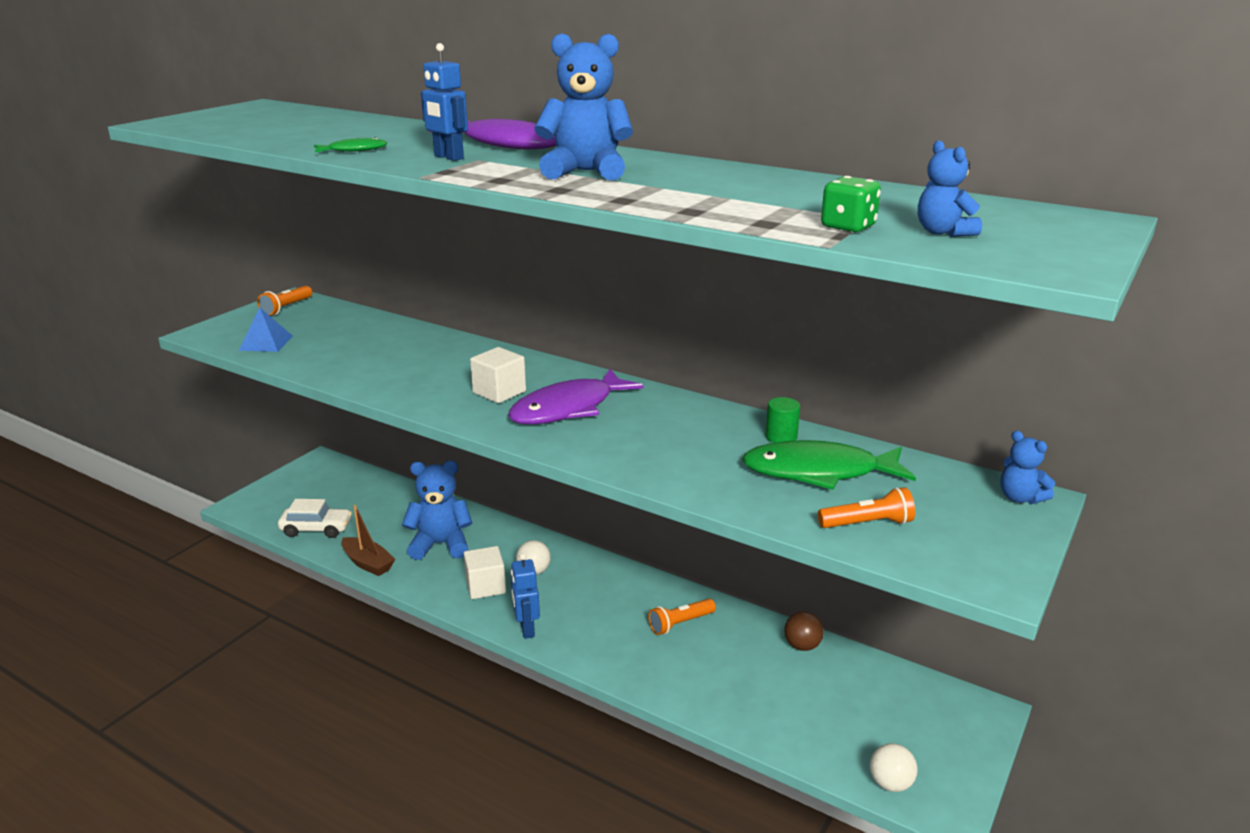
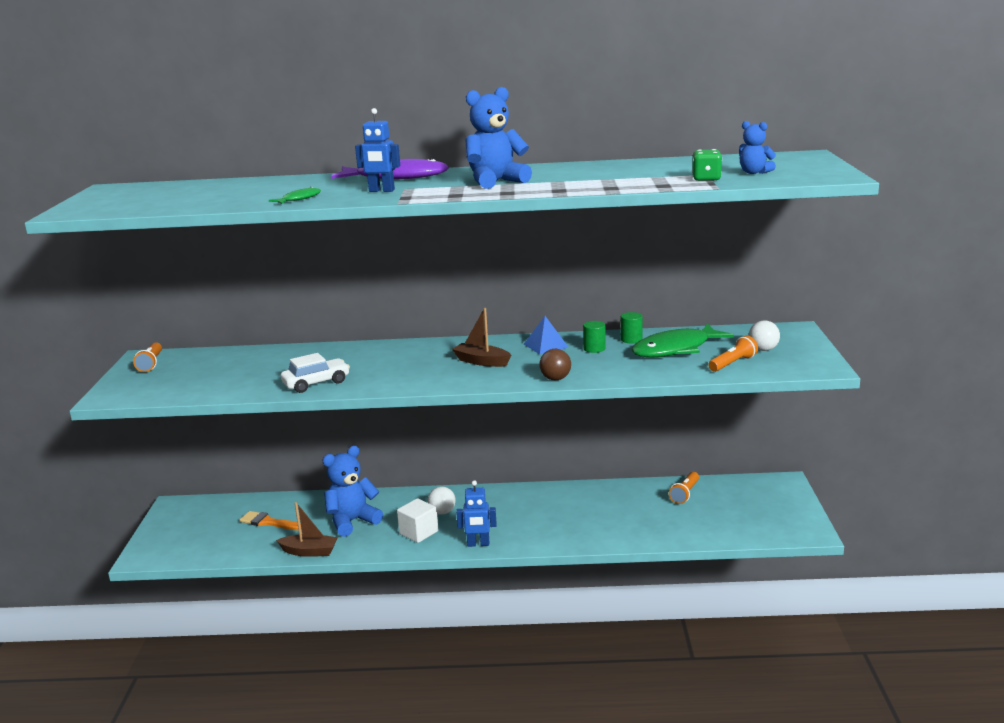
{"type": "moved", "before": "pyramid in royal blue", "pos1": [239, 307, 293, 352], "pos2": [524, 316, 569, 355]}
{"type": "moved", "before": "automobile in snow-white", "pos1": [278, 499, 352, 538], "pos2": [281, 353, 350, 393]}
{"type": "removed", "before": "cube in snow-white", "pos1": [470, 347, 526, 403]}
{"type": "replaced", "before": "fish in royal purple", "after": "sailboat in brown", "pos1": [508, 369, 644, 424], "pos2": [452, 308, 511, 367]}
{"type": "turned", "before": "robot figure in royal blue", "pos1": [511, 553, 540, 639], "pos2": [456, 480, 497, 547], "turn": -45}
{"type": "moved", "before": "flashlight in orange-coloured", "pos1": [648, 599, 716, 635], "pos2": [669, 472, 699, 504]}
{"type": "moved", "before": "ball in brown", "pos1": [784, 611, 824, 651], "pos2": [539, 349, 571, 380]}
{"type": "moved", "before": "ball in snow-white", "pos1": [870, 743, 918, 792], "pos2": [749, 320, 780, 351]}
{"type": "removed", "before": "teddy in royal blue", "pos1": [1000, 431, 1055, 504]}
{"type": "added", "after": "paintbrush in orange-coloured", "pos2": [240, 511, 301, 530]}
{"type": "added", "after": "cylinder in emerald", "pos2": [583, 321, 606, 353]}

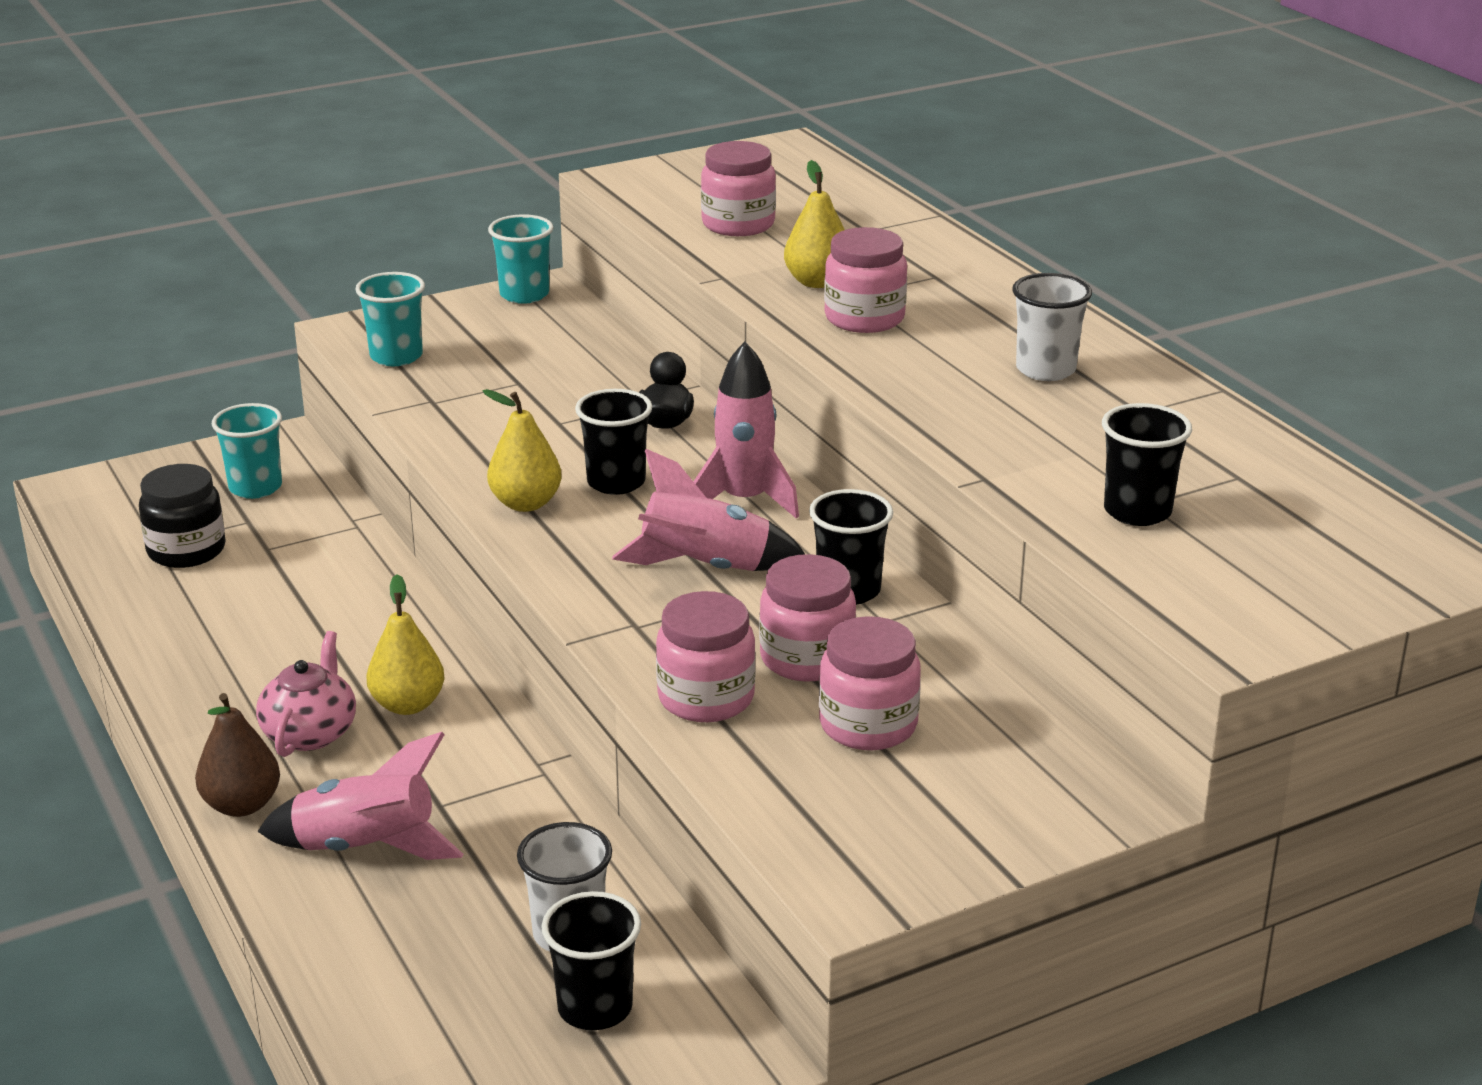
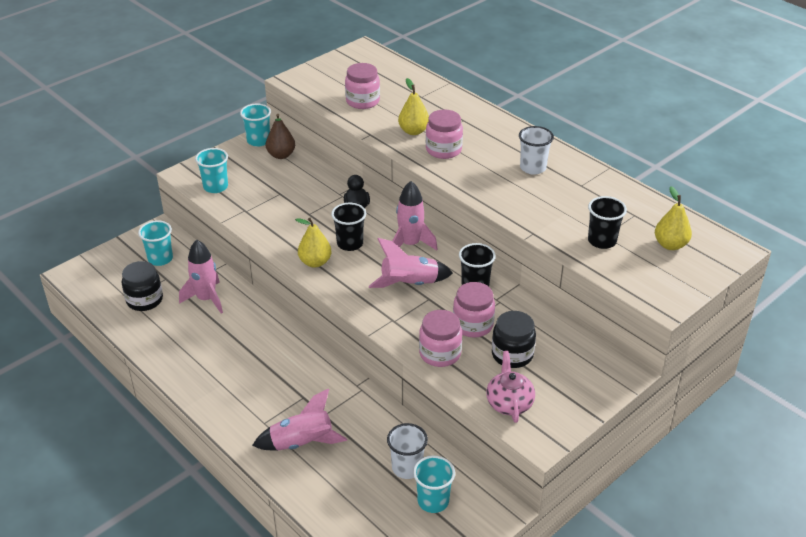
{"type": "moved", "before": "toy pear in brown", "pos1": [195, 693, 280, 817], "pos2": [266, 114, 295, 159]}
{"type": "moved", "before": "china teapot in rosy", "pos1": [256, 631, 356, 757], "pos2": [486, 351, 535, 423]}
{"type": "moved", "before": "toy pear in golden", "pos1": [367, 574, 444, 715], "pos2": [655, 186, 692, 250]}
{"type": "recoloured", "before": "cup in black", "after": "cup in teal", "pos1": [541, 891, 641, 1030], "pos2": [413, 456, 455, 513]}
{"type": "recoloured", "before": "preserve jar in rosy", "after": "preserve jar in black", "pos1": [819, 616, 921, 750], "pos2": [492, 311, 536, 368]}
{"type": "added", "after": "toy rocket in rosy", "pos2": [179, 240, 223, 314]}

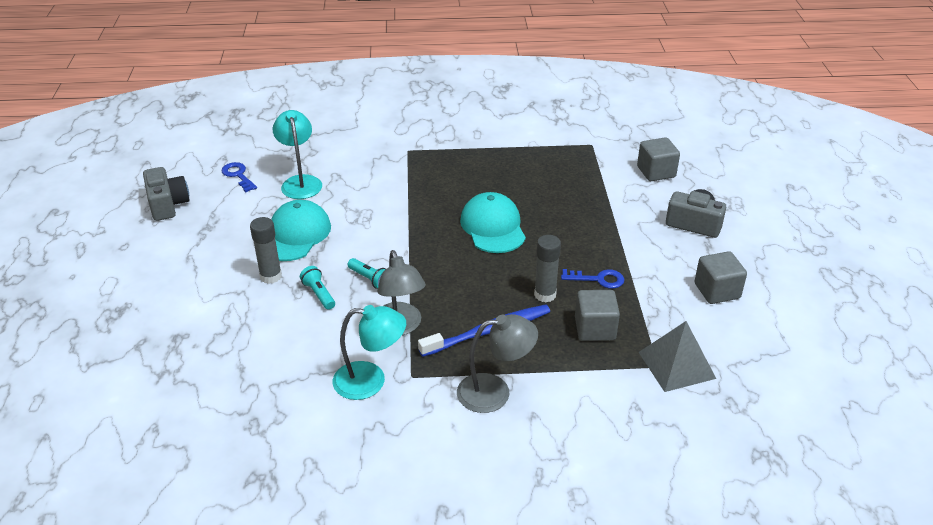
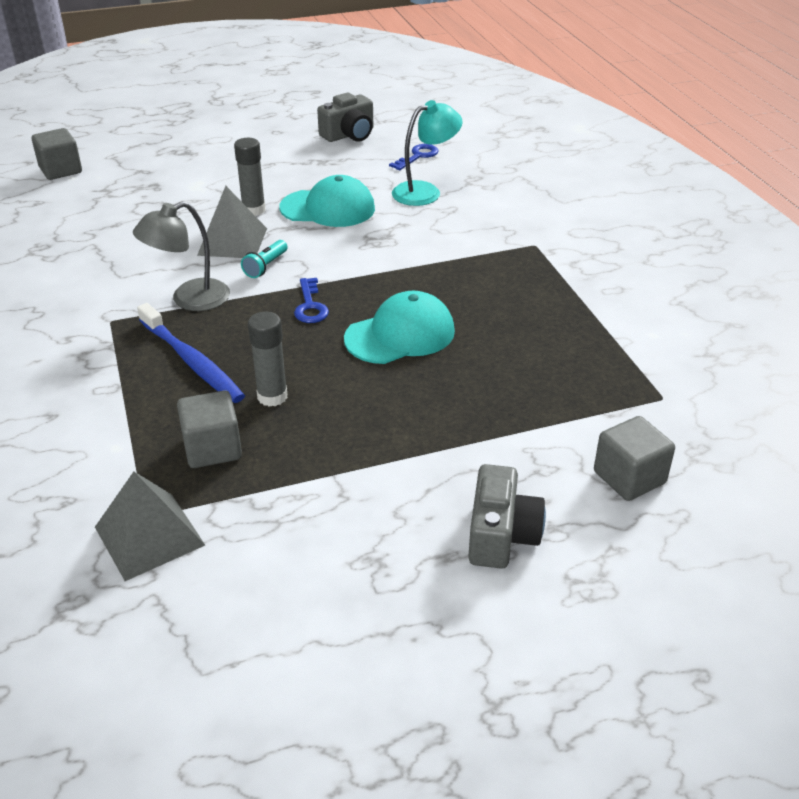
{"type": "replaced", "before": "flashlight in teal", "after": "pyramid in grey", "pos1": [300, 266, 335, 310], "pos2": [197, 186, 267, 258]}
{"type": "removed", "before": "desk lamp in teal", "pos1": [333, 305, 406, 400]}
{"type": "removed", "before": "desk lamp in grey", "pos1": [457, 314, 538, 413]}
{"type": "moved", "before": "door key in royal blue", "pos1": [561, 269, 624, 289], "pos2": [294, 278, 329, 323]}
{"type": "moved", "before": "cube in grey", "pos1": [695, 251, 747, 304], "pos2": [32, 128, 82, 180]}

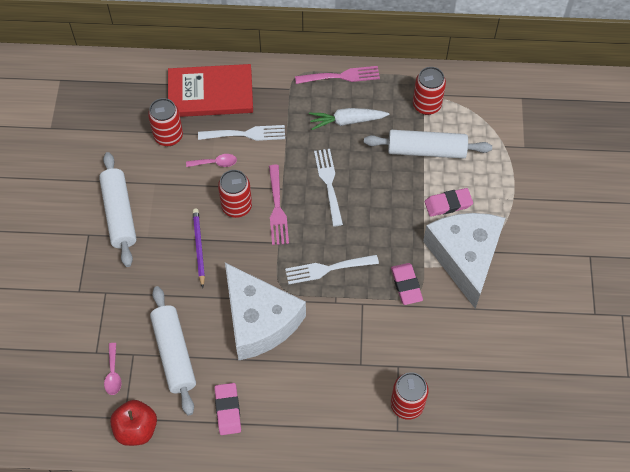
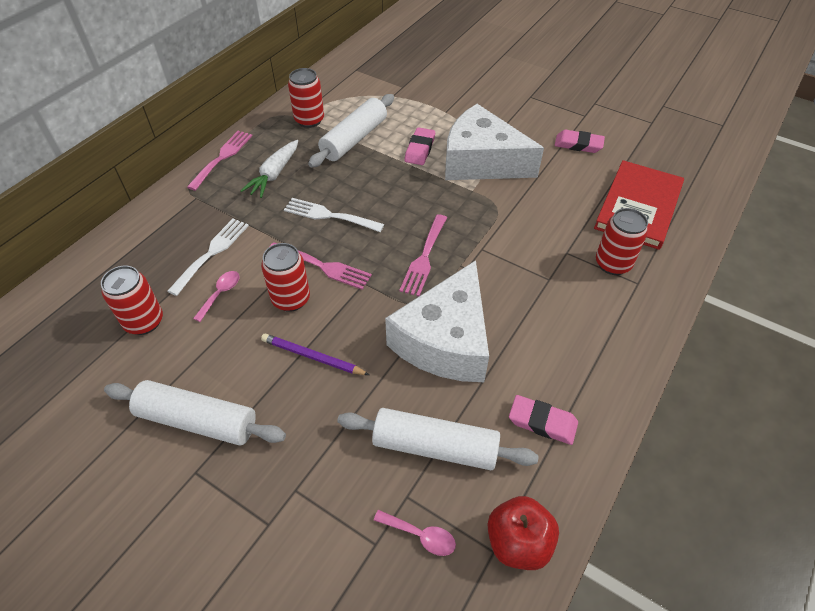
{"type": "moved", "before": "hardcover in scarlet", "pos1": [168, 64, 253, 117], "pos2": [594, 160, 684, 250]}
{"type": "turned", "before": "cheese wedge in snow-white", "pos1": [225, 263, 306, 360], "pos2": [385, 260, 489, 382], "turn": 120}
{"type": "recoloured", "before": "table fork in snow-white", "after": "table fork in rosy", "pos1": [285, 255, 379, 284], "pos2": [399, 214, 447, 296]}
{"type": "moved", "before": "gum eraser in rosy", "pos1": [391, 263, 423, 305], "pos2": [555, 130, 605, 153]}

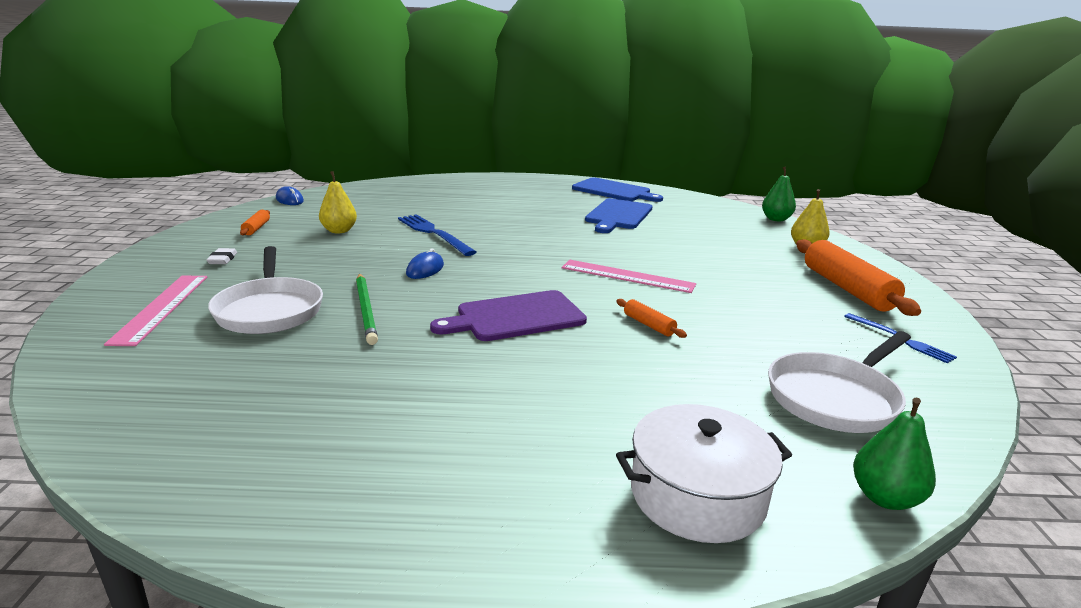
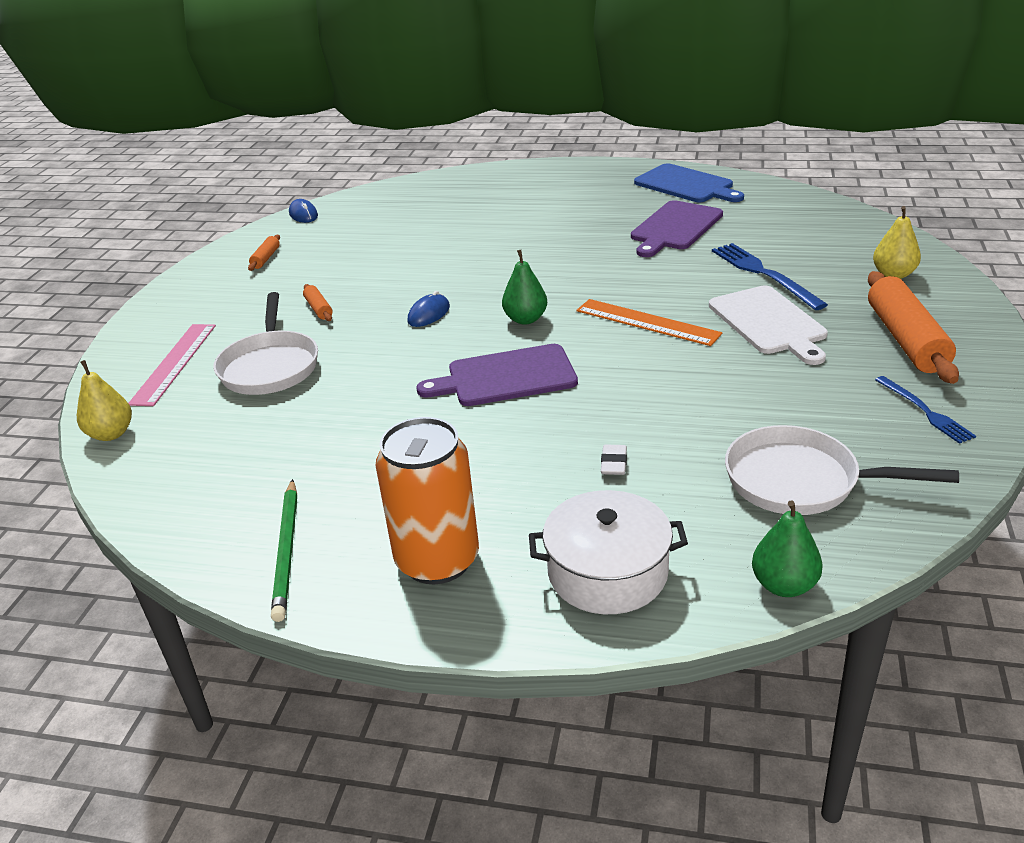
{"type": "moved", "before": "gum eraser in snow-white", "pos1": [206, 248, 237, 264], "pos2": [601, 445, 627, 475]}
{"type": "moved", "before": "toy pear in golden", "pos1": [319, 171, 357, 233], "pos2": [77, 360, 132, 441]}
{"type": "moved", "before": "pencil in emerald", "pos1": [356, 274, 378, 345], "pos2": [271, 479, 297, 622]}
{"type": "moved", "before": "table fork in royal blue", "pos1": [398, 214, 476, 256], "pos2": [712, 243, 828, 310]}
{"type": "recoloured", "before": "measuring stick in rosy", "after": "measuring stick in orange-coloured", "pos1": [562, 260, 696, 293], "pos2": [576, 299, 722, 346]}
{"type": "recoloured", "before": "cutting board in royal blue", "after": "cutting board in royal purple", "pos1": [585, 198, 653, 233], "pos2": [631, 200, 723, 257]}
{"type": "moved", "before": "dough roller in orange-coloured", "pos1": [616, 299, 687, 338], "pos2": [303, 284, 332, 321]}
{"type": "moved", "before": "toy pear in emerald", "pos1": [762, 166, 796, 221], "pos2": [502, 250, 547, 324]}
{"type": "turned", "before": "skillet in snow-white", "pos1": [768, 331, 911, 433], "pos2": [725, 425, 959, 515], "turn": 45}
{"type": "added", "after": "soda can in orange-coloured", "pos2": [376, 417, 479, 584]}
{"type": "added", "after": "cutting board in snow-white", "pos2": [709, 285, 828, 365]}

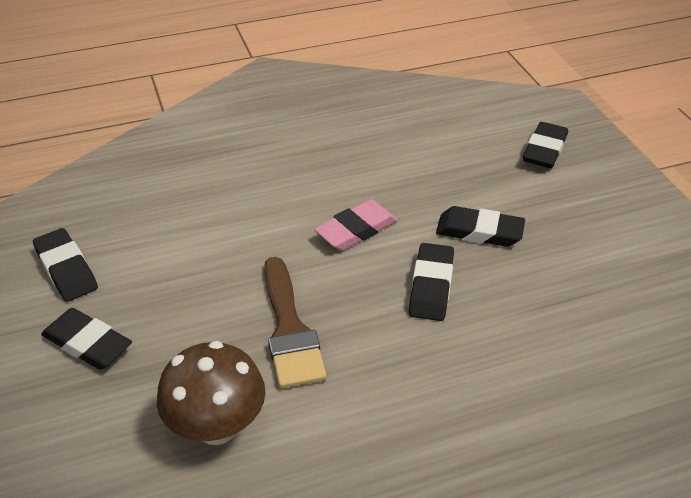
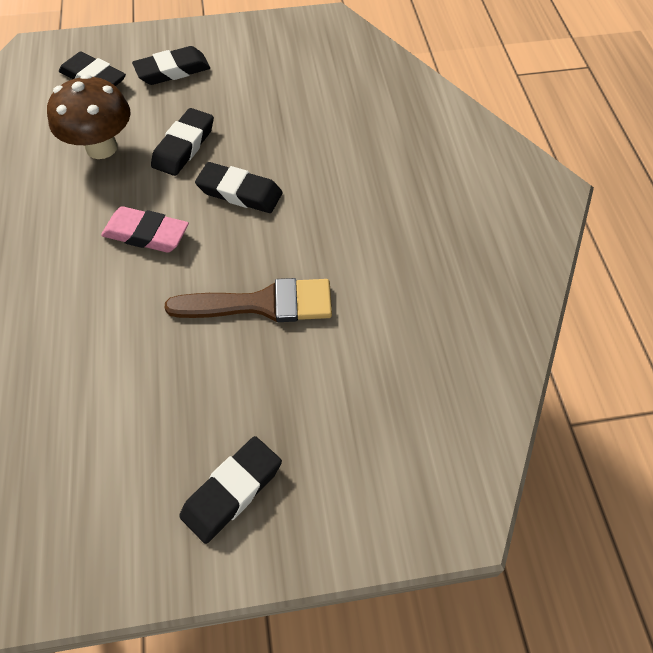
{"type": "moved", "before": "gum eraser in black", "pos1": [33, 228, 98, 302], "pos2": [132, 46, 210, 85]}
{"type": "moved", "before": "mushroom in brown", "pos1": [157, 341, 265, 445], "pos2": [47, 74, 131, 159]}
{"type": "turned", "before": "gum eraser in rosy", "pos1": [314, 199, 397, 251], "pos2": [101, 206, 189, 253], "turn": -45}

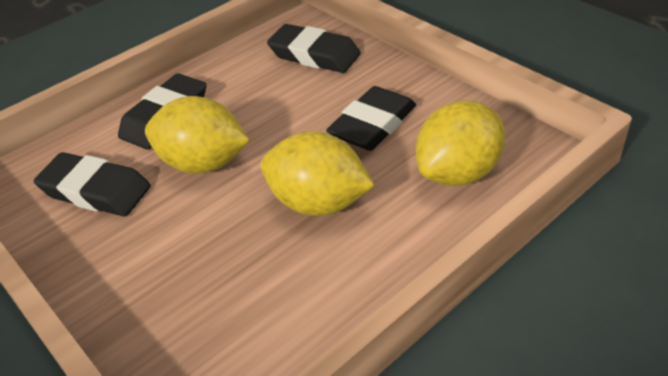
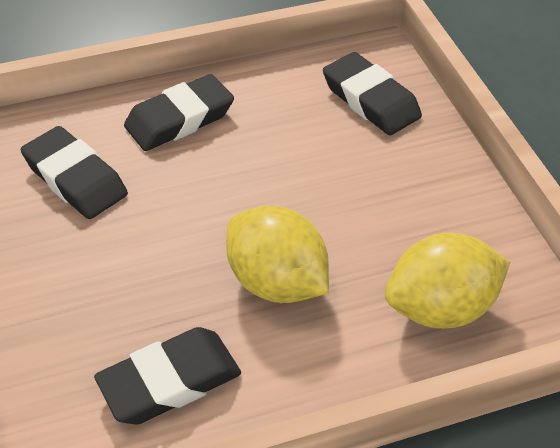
{"type": "removed", "before": "toy lemon in golden", "pos1": [145, 96, 250, 173]}
{"type": "moved", "before": "gum eraser in black", "pos1": [326, 86, 416, 151], "pos2": [94, 327, 241, 425]}

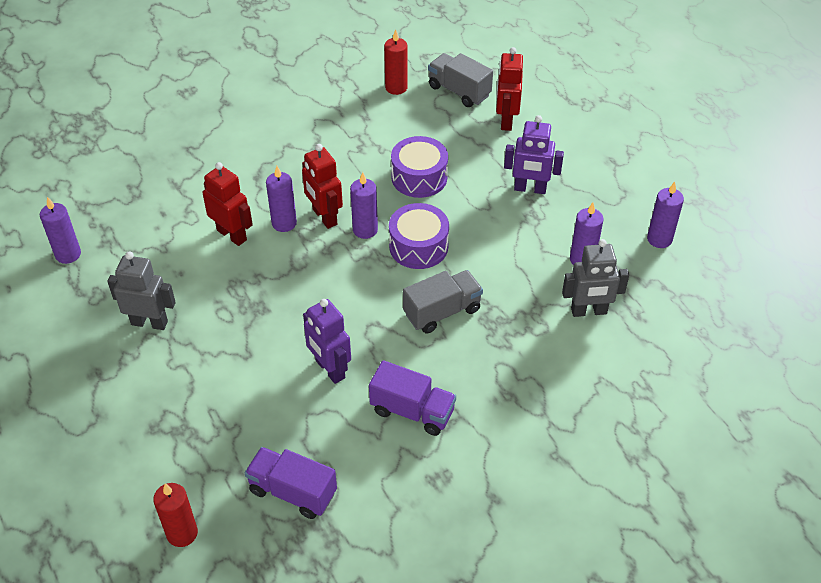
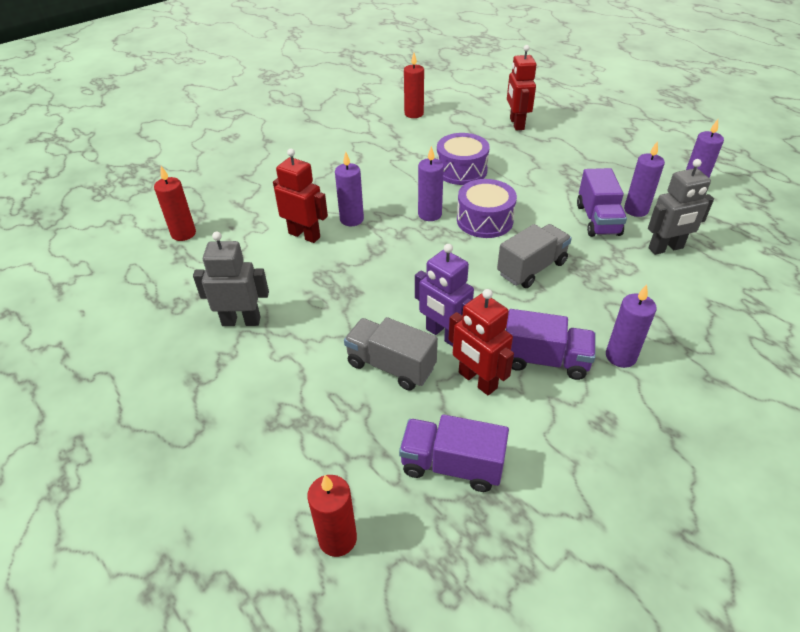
{"type": "moved", "before": "wax candle in royal purple", "pos1": [40, 197, 81, 264], "pos2": [606, 285, 657, 368]}
{"type": "moved", "before": "robot figure in scarlet", "pos1": [302, 144, 343, 229], "pos2": [448, 289, 514, 395]}
{"type": "moved", "before": "toy truck in grey", "pos1": [428, 53, 493, 107], "pos2": [344, 317, 438, 390]}
{"type": "removed", "before": "robot figure in royal purple", "pos1": [504, 115, 564, 194]}
{"type": "added", "after": "wax candle in scarlet", "pos2": [154, 166, 196, 241]}
{"type": "added", "after": "toy truck in royal purple", "pos2": [577, 168, 627, 237]}

